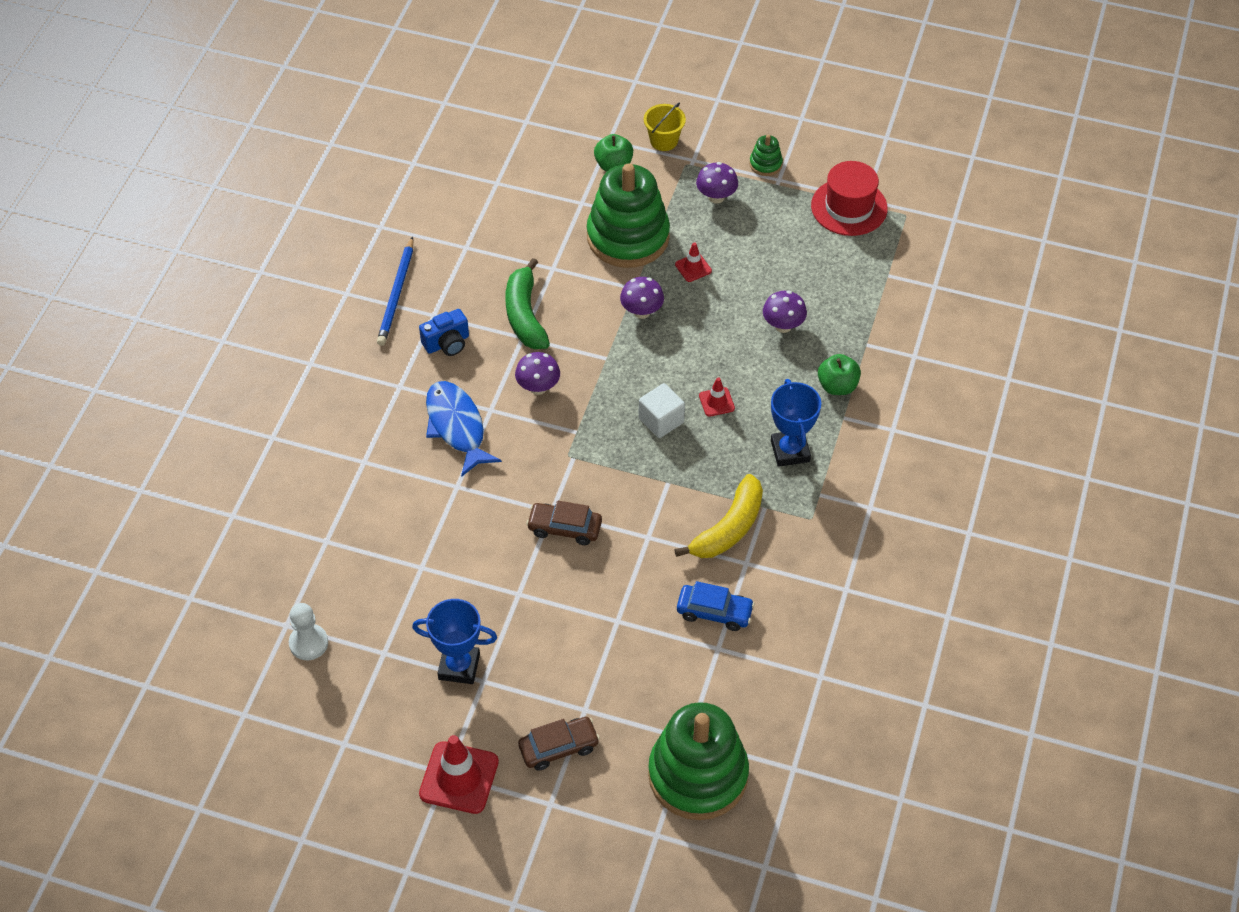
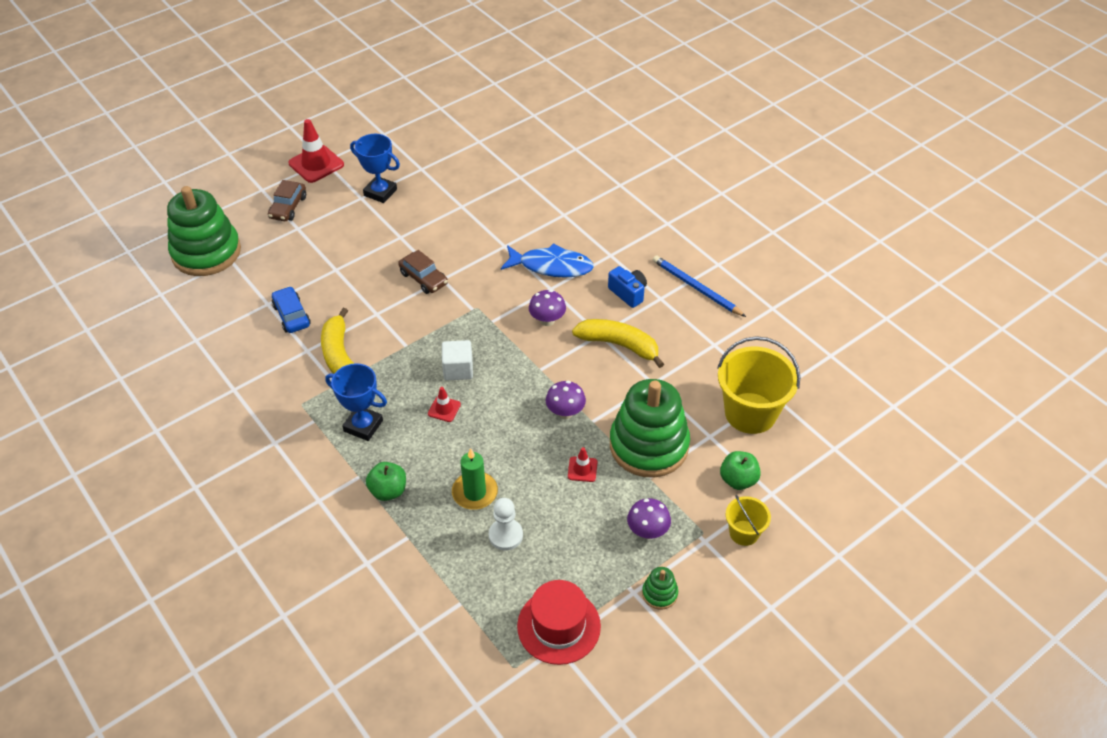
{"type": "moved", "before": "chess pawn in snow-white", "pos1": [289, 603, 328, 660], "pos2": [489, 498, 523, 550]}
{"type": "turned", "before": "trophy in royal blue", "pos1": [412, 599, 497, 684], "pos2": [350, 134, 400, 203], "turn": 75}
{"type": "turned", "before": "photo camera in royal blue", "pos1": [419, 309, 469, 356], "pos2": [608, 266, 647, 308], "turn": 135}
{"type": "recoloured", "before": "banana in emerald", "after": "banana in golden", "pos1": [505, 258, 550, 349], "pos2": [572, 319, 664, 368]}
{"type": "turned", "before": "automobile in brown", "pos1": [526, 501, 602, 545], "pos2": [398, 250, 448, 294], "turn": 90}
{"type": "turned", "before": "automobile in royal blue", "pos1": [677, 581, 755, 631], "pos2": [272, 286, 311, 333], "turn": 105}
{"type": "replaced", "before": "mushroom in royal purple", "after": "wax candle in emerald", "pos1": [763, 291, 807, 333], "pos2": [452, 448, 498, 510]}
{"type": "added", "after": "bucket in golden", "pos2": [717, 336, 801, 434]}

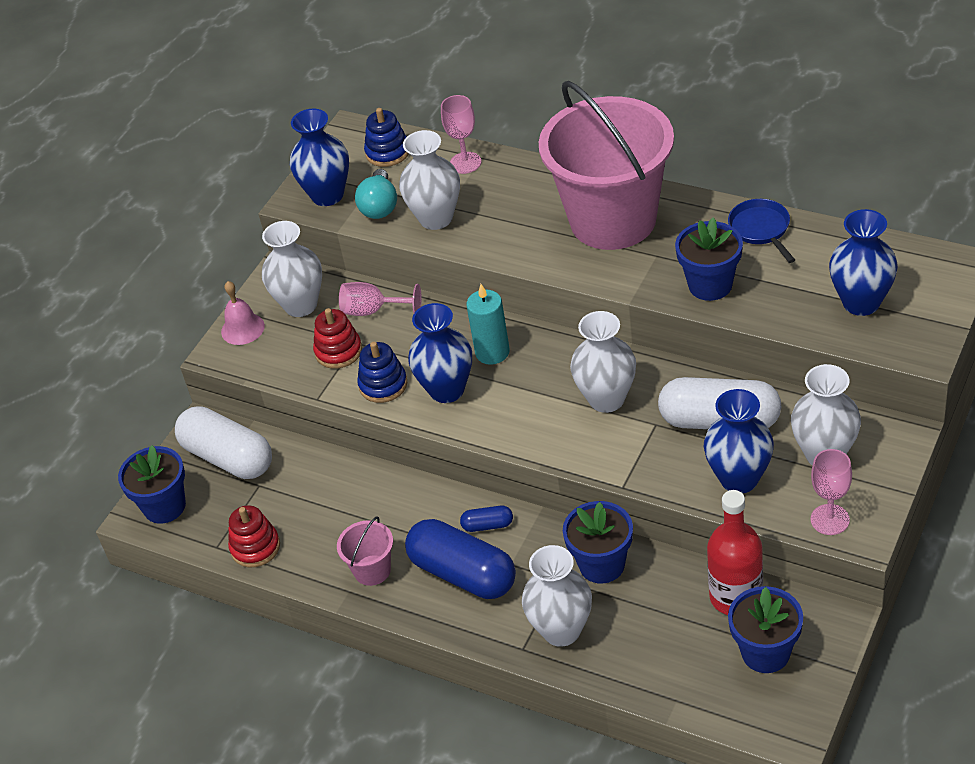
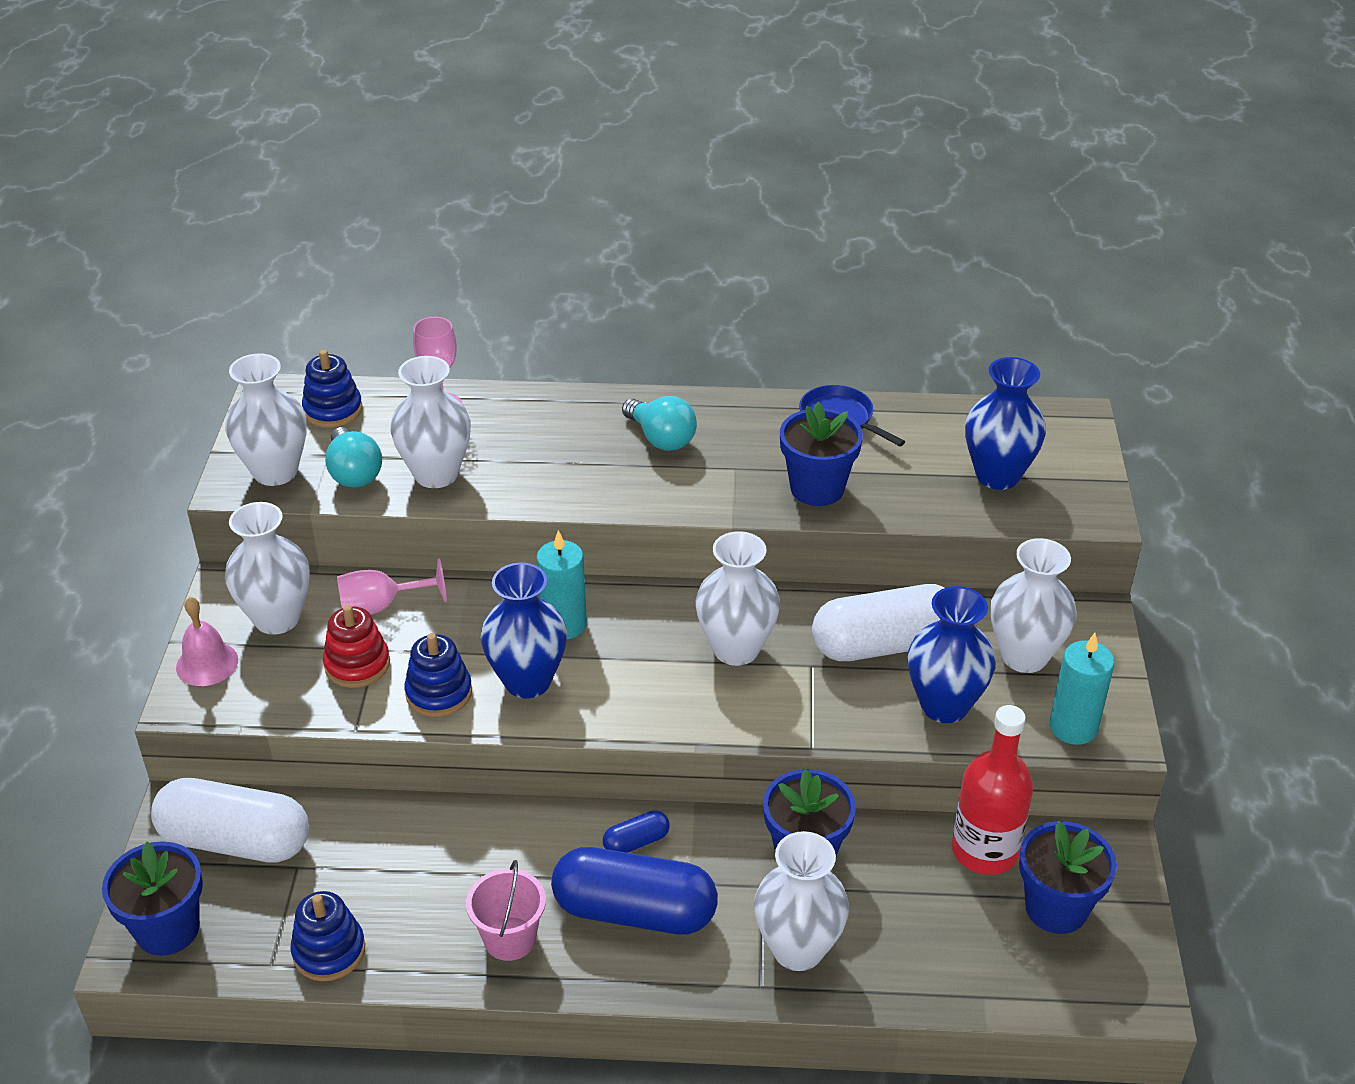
{"type": "recoloured", "before": "stacking toy in scarlet", "after": "stacking toy in royal blue", "pos1": [228, 505, 280, 568], "pos2": [290, 891, 365, 981]}
{"type": "recoloured", "before": "vase in royal blue", "after": "vase in snow-white", "pos1": [290, 109, 349, 206], "pos2": [225, 353, 307, 486]}
{"type": "replaced", "before": "bucket in rosy", "after": "light bulb in teal", "pos1": [539, 81, 674, 250], "pos2": [622, 396, 697, 451]}
{"type": "replaced", "before": "chalice in rosy", "after": "wax candle in teal", "pos1": [811, 449, 852, 535], "pos2": [1049, 633, 1114, 745]}

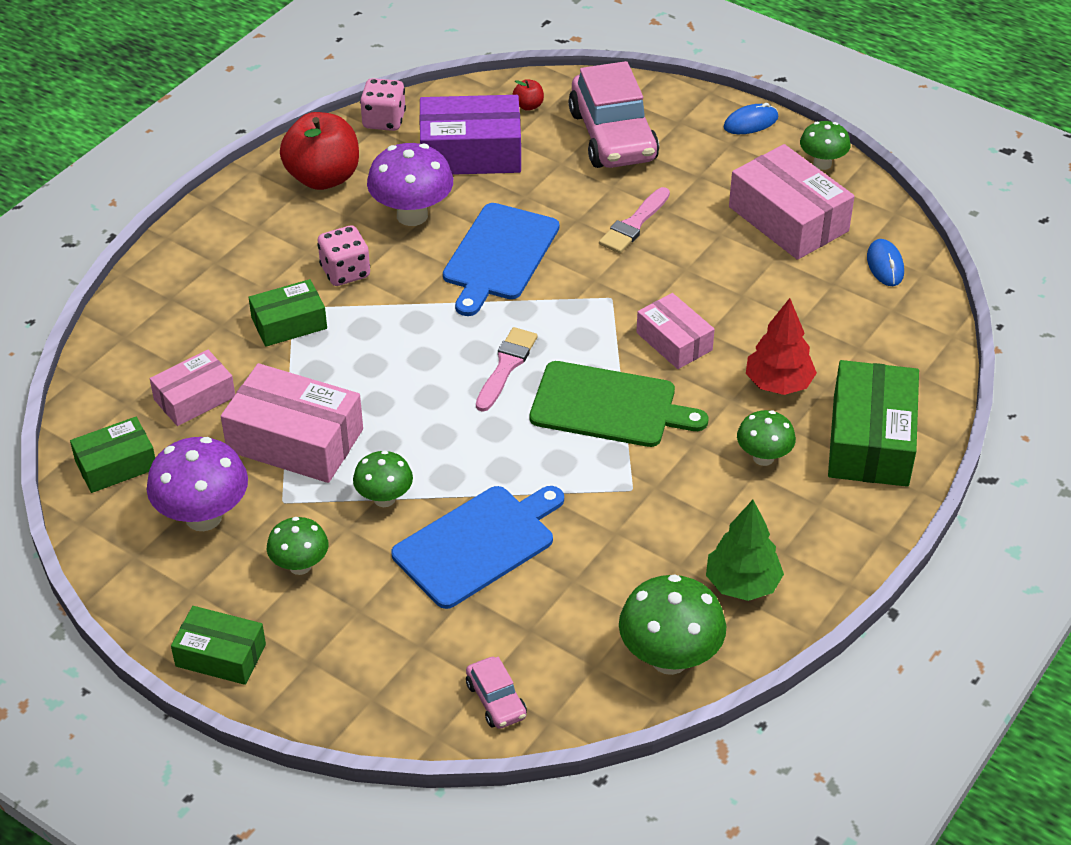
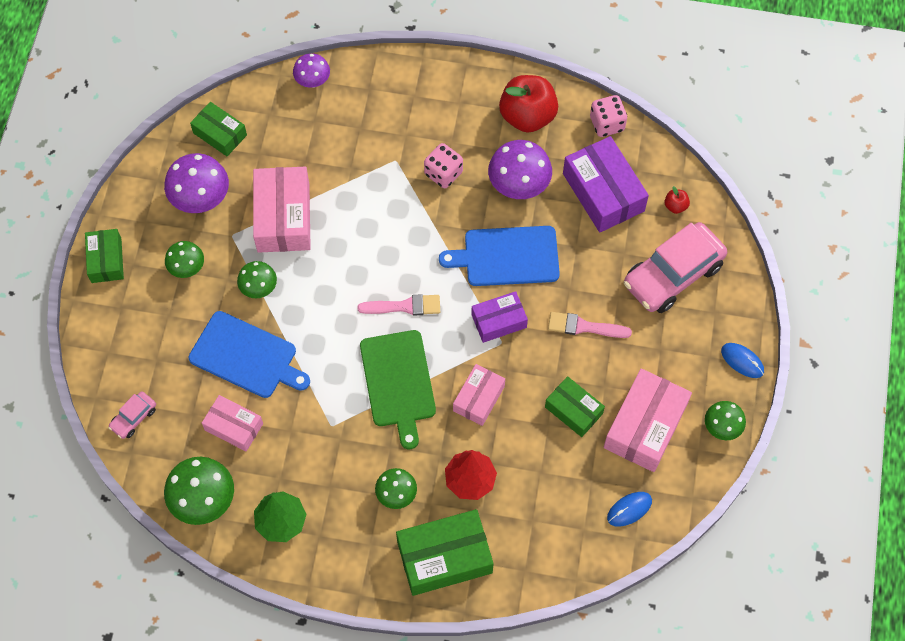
{"type": "moved", "before": "parcel in rosy", "pos1": [150, 350, 235, 426], "pos2": [202, 395, 263, 451]}
{"type": "moved", "before": "parcel in emerald", "pos1": [249, 279, 327, 347], "pos2": [545, 376, 605, 437]}
{"type": "added", "after": "mushroom in royal purple", "pos2": [293, 53, 330, 88]}
{"type": "added", "after": "parcel in royal purple", "pos2": [471, 291, 528, 343]}

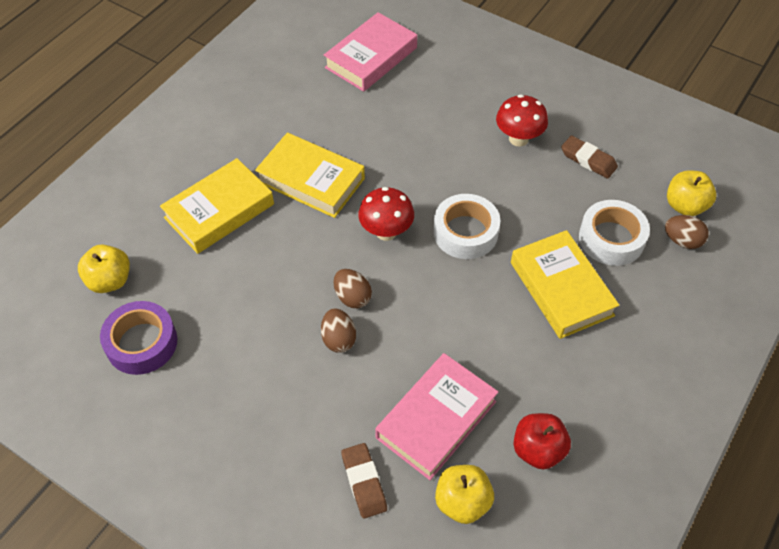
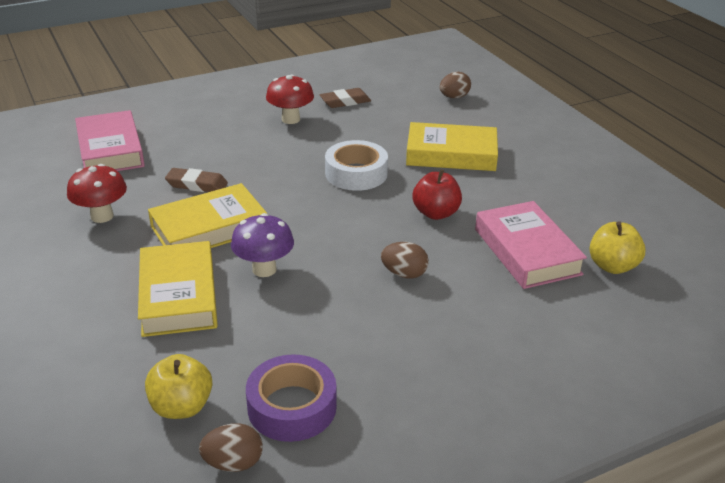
{"type": "moved", "before": "egg in brown", "pos1": [334, 269, 372, 308], "pos2": [199, 423, 263, 472]}
{"type": "moved", "before": "gum eraser in brown", "pos1": [341, 443, 387, 519], "pos2": [165, 168, 228, 192]}
{"type": "moved", "before": "mushroom in scarlet", "pos1": [358, 187, 414, 241], "pos2": [67, 164, 127, 223]}
{"type": "moved", "before": "toy apple in scarlet", "pos1": [513, 413, 571, 470], "pos2": [412, 169, 462, 220]}
{"type": "removed", "before": "roll of tape in snow-white", "pos1": [579, 200, 650, 266]}
{"type": "removed", "before": "toy apple in golden", "pos1": [667, 170, 716, 216]}
{"type": "added", "after": "mushroom in royal purple", "pos2": [231, 213, 294, 277]}

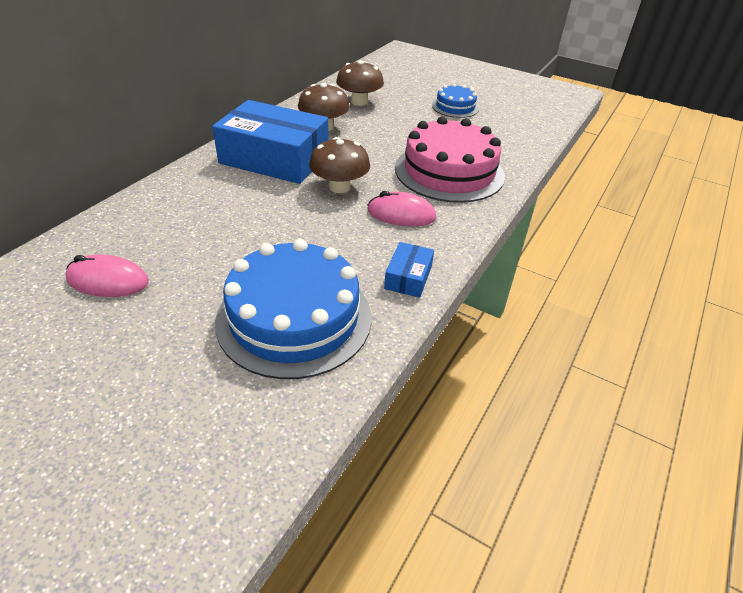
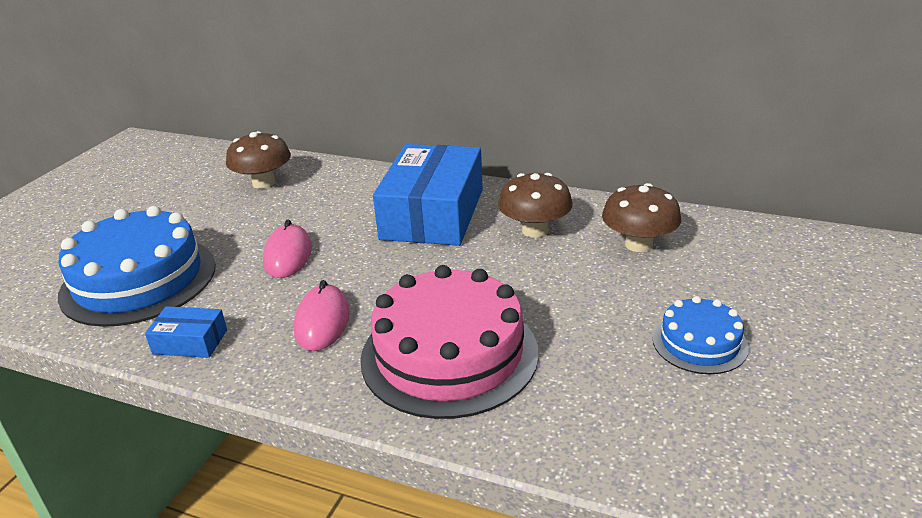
{"type": "moved", "before": "mouse in rosy", "pos1": [65, 254, 149, 297], "pos2": [263, 220, 312, 278]}
{"type": "moved", "before": "mushroom in brown", "pos1": [309, 137, 370, 193], "pos2": [226, 131, 291, 189]}

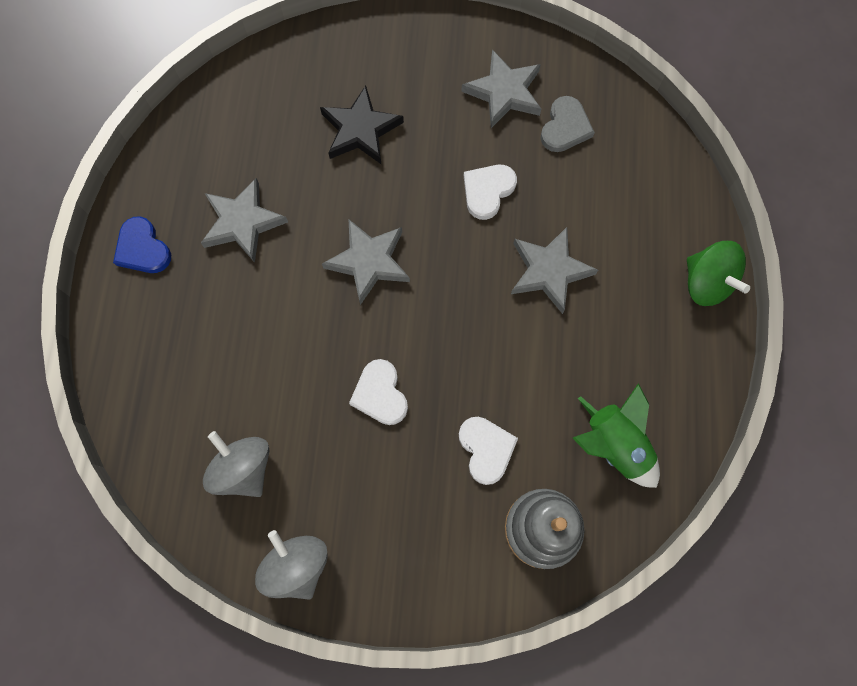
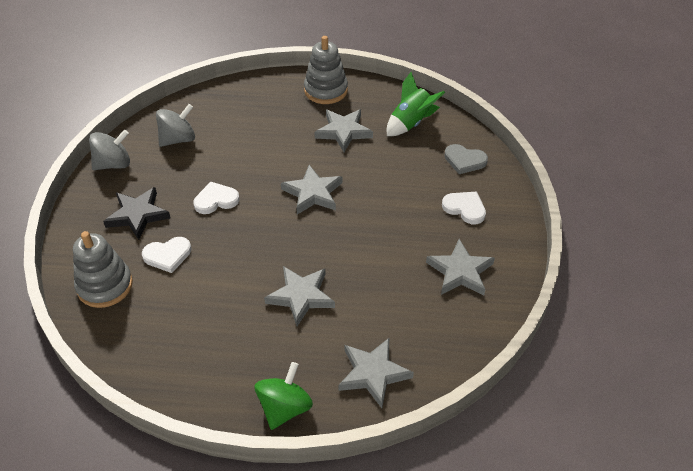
{"type": "replaced", "before": "heart shape in royal blue", "after": "stacking toy in grey", "pos1": [113, 216, 171, 273], "pos2": [304, 36, 348, 104]}
{"type": "moved", "before": "star in black", "pos1": [320, 86, 404, 164], "pos2": [103, 187, 171, 240]}
{"type": "moved", "before": "heart shape in snow-white", "pos1": [464, 165, 517, 220], "pos2": [442, 192, 486, 224]}
{"type": "moved", "before": "heart shape in grey", "pos1": [540, 96, 595, 152], "pos2": [444, 144, 488, 174]}
{"type": "moved", "before": "toy rocket in emerald", "pos1": [573, 383, 660, 488], "pos2": [387, 72, 445, 136]}
{"type": "turned", "before": "toy top in emerald", "pos1": [687, 241, 750, 306], "pos2": [255, 362, 313, 430], "turn": 150}
{"type": "added", "after": "star in grey", "pos2": [339, 338, 414, 408]}

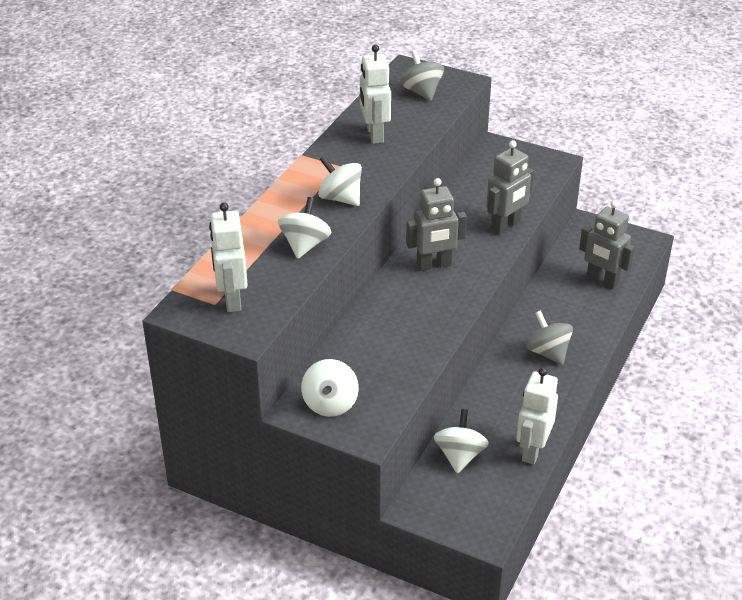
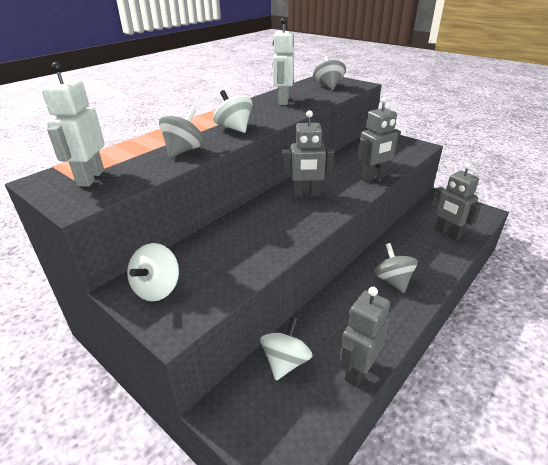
{"type": "recoloured", "before": "toy top in snow-white", "after": "toy top in grey", "pos1": [278, 197, 332, 259], "pos2": [159, 108, 204, 158]}
{"type": "recoloured", "before": "robot figure in snow-white", "after": "robot figure in grey", "pos1": [516, 368, 558, 465], "pos2": [340, 287, 390, 387]}

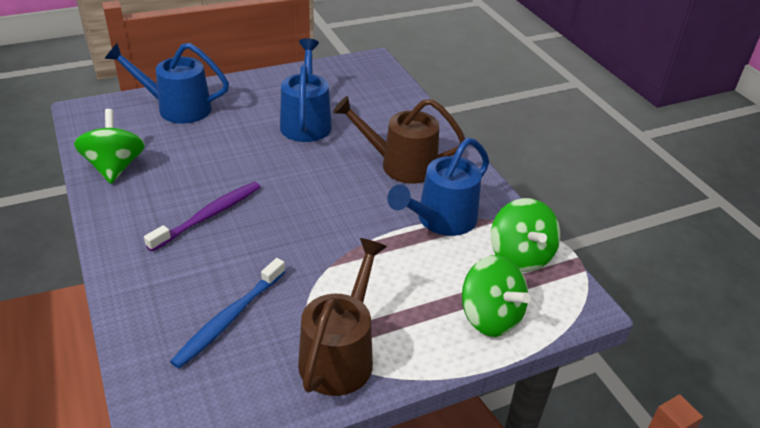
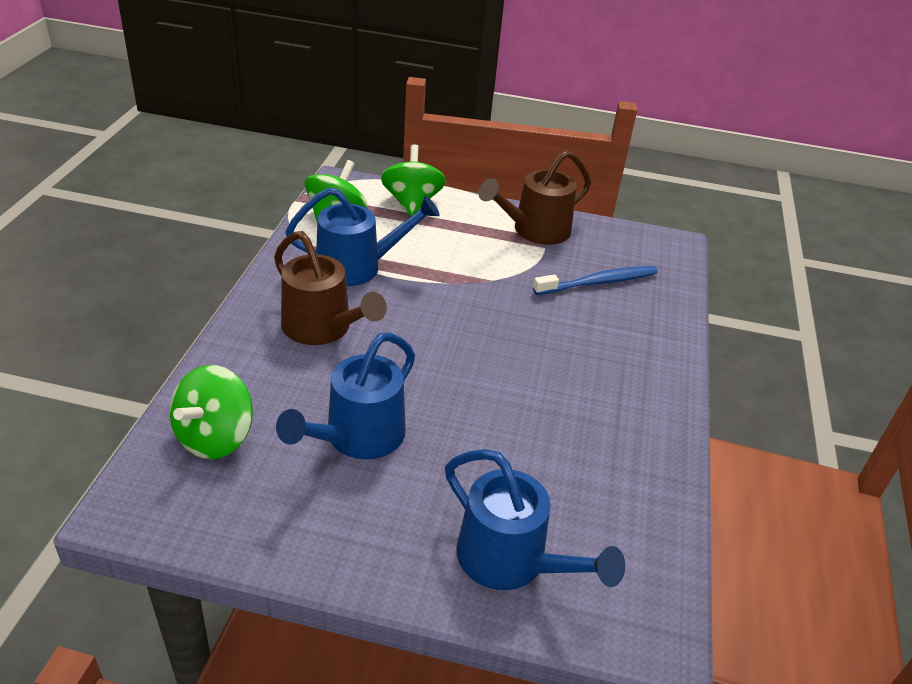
{"type": "moved", "before": "toy top in emerald", "pos1": [74, 109, 145, 184], "pos2": [170, 365, 253, 459]}
{"type": "removed", "before": "tooth brush in royal purple", "pos1": [144, 182, 260, 252]}

